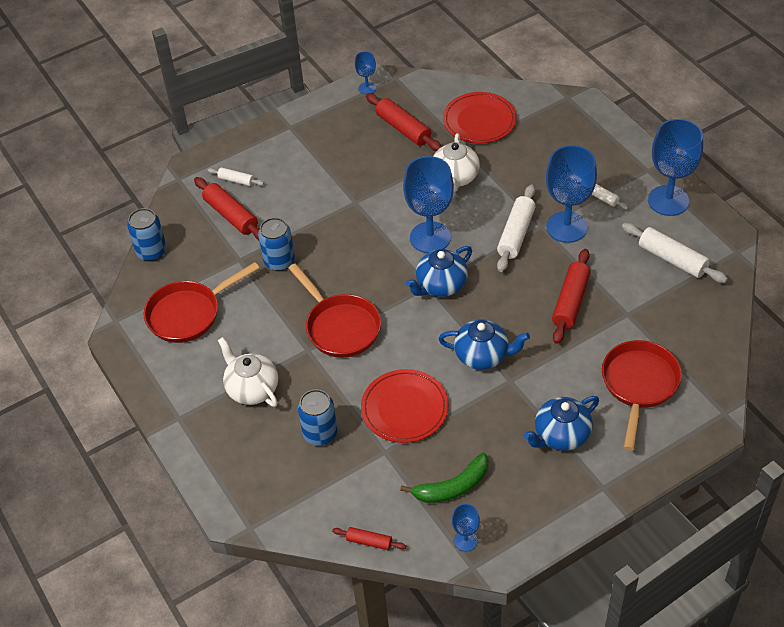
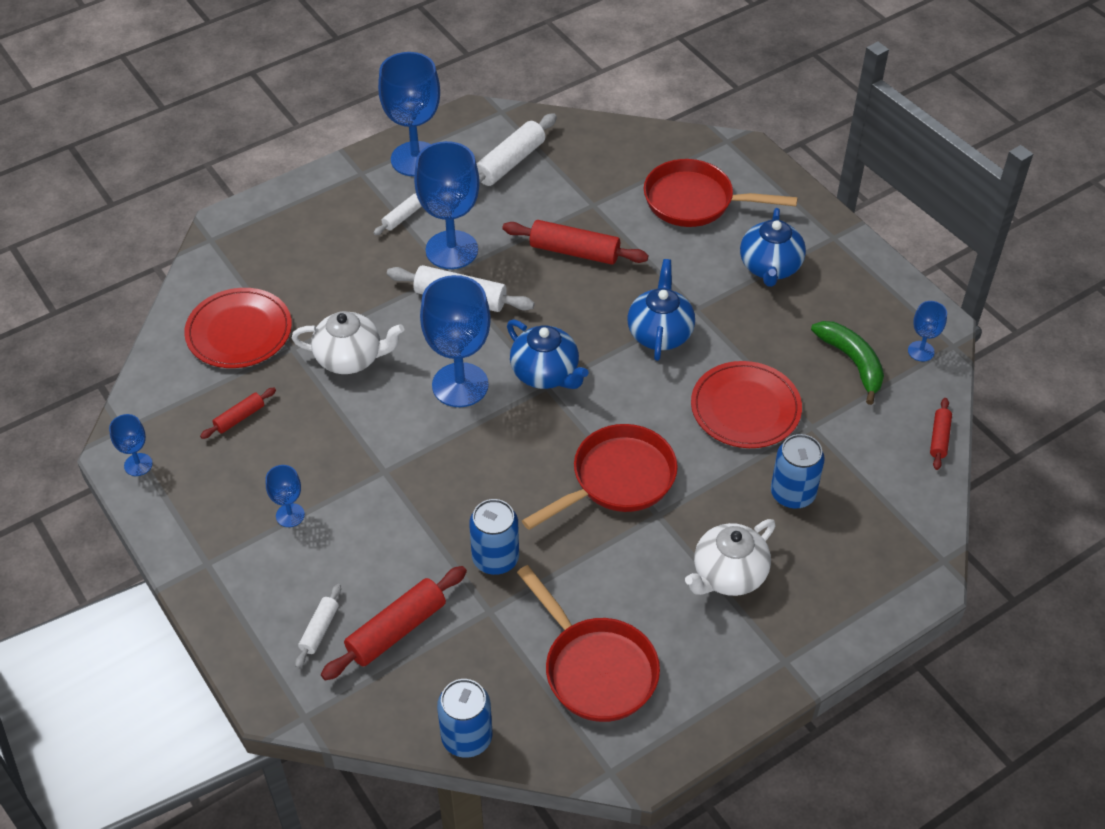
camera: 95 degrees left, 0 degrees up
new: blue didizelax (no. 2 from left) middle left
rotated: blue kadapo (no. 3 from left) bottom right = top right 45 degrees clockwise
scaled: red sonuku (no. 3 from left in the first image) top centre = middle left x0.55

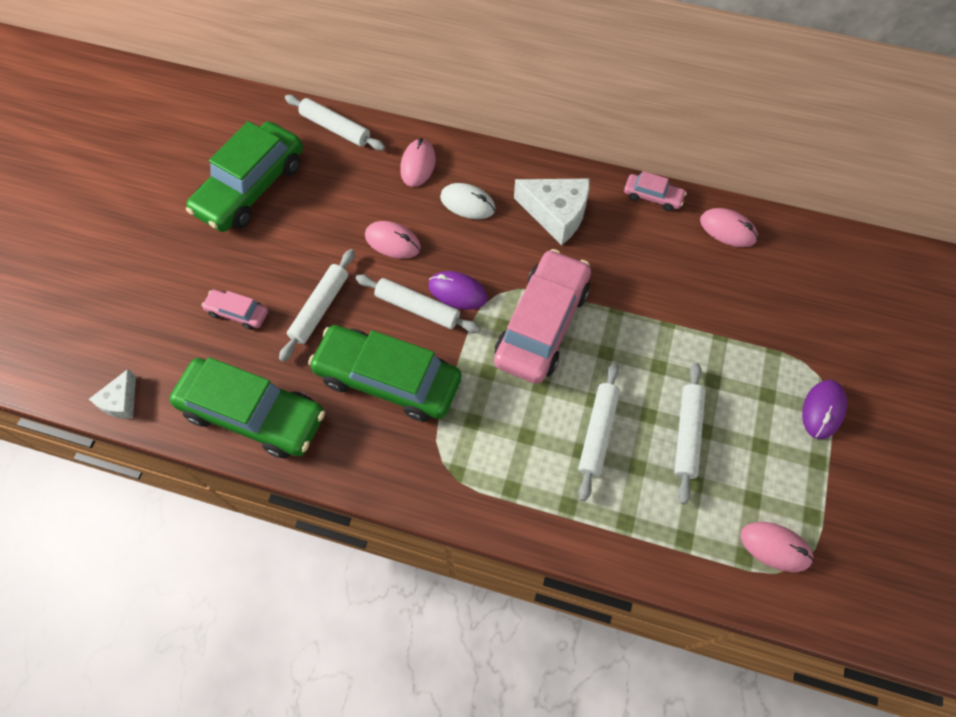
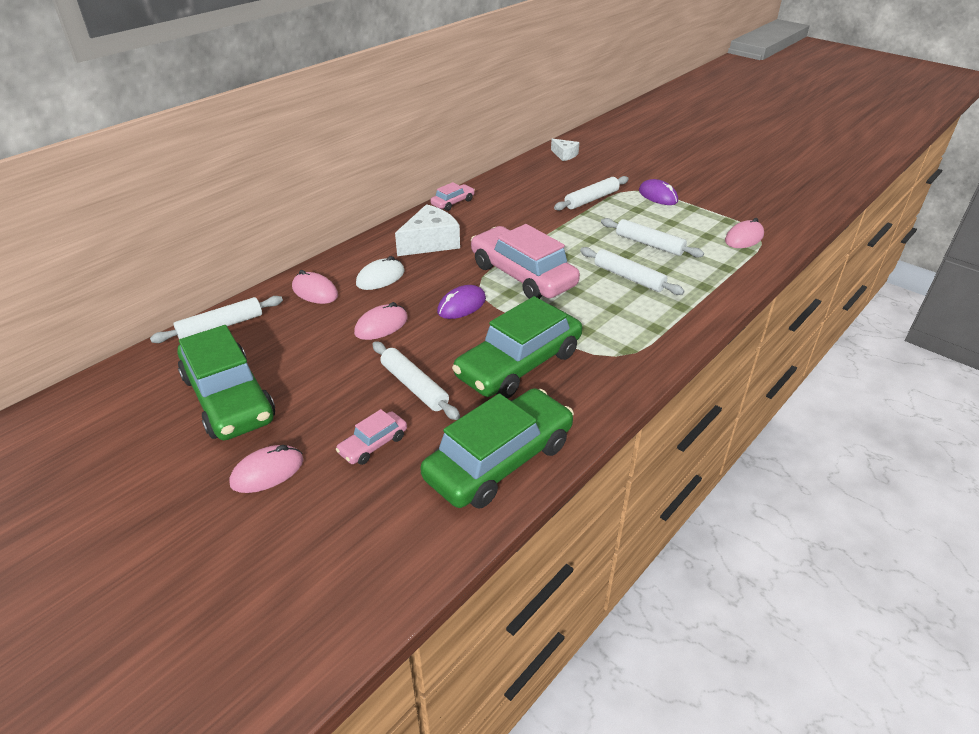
camera: 65 degrees left, 25 degrees down
shifted: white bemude (no. 1 from left in the first image) middle left to white bemude (no. 2 from left) top centre; white sonuku (no. 3 from left) centre to top centre; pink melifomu (no. 3 from left in the first image) top right to pink melifomu (no. 1 from left) middle left

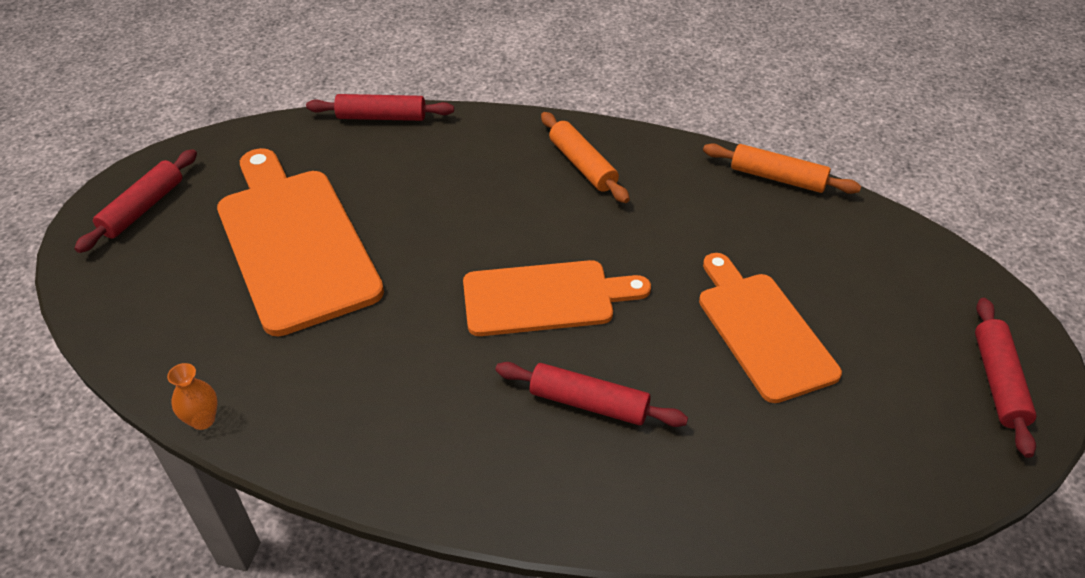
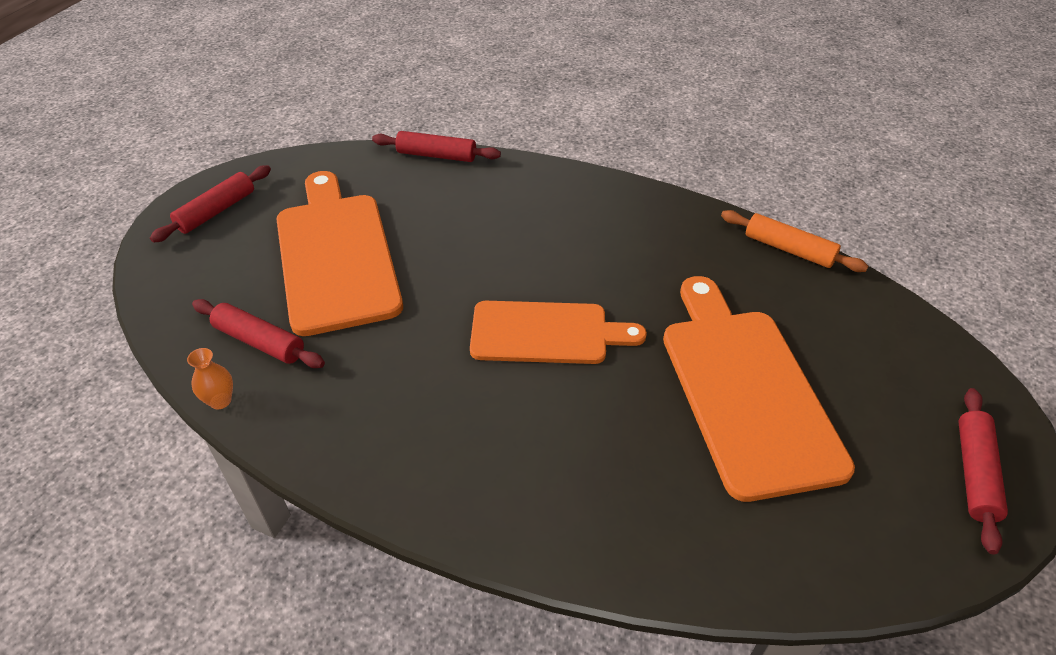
camera: 10 degrees right, 0 degrees up
gone: orange sonuku (no. 1 from left) top centre
shifted: red sonuku (no. 3 from left in the first image) bottom centre to red sonuku (no. 2 from left) middle left
scaled: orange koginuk (no. 3 from left) middle right = middle right x1.50

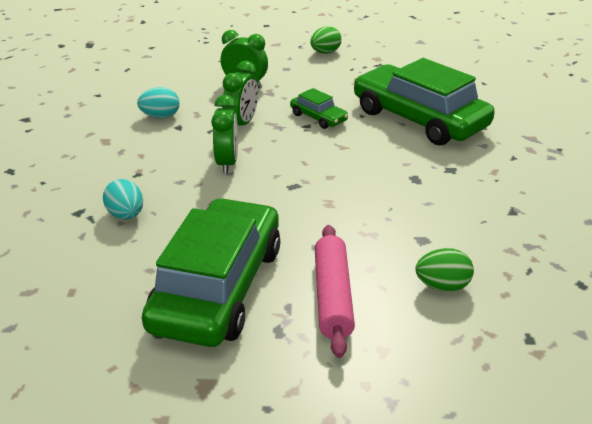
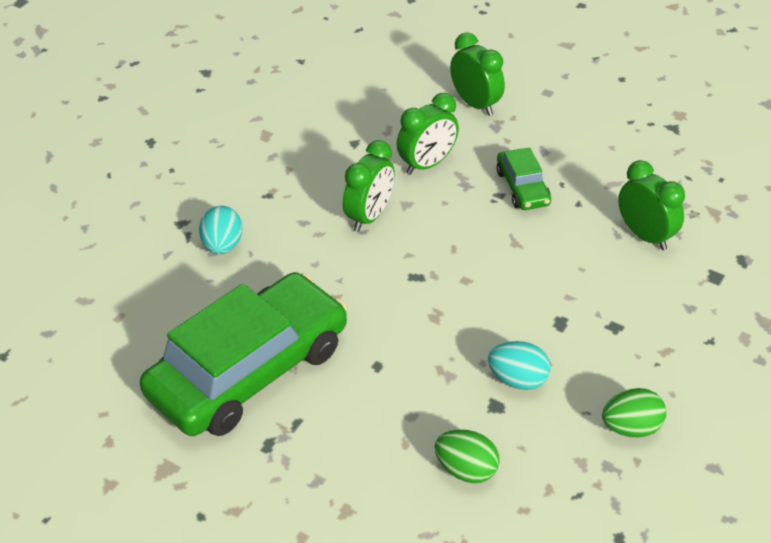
camera: 30 degrees right, 10 degrees up
gone: pink sonuku bottom centre
shifted: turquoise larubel (no. 2 from left) top left to bottom right; green larubel (no. 1 from left in the first image) top centre to green larubel (no. 2 from left) bottom right
swapped: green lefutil (no. 3 from left) top right to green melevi (no. 4 from left) middle right

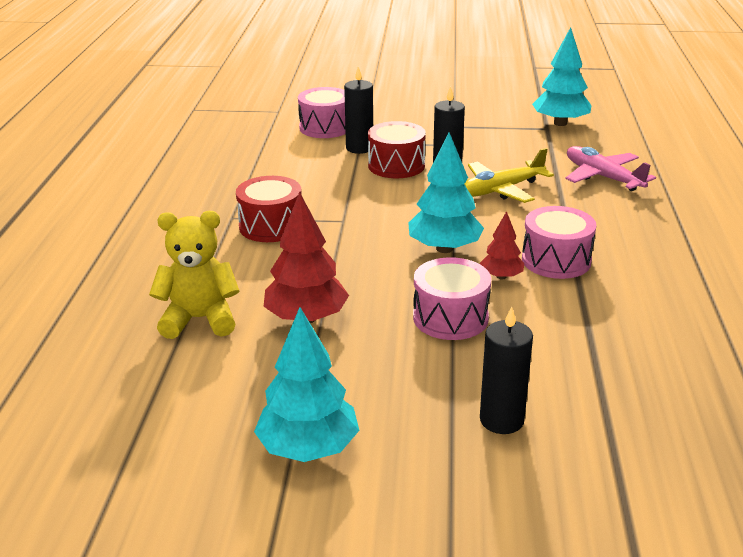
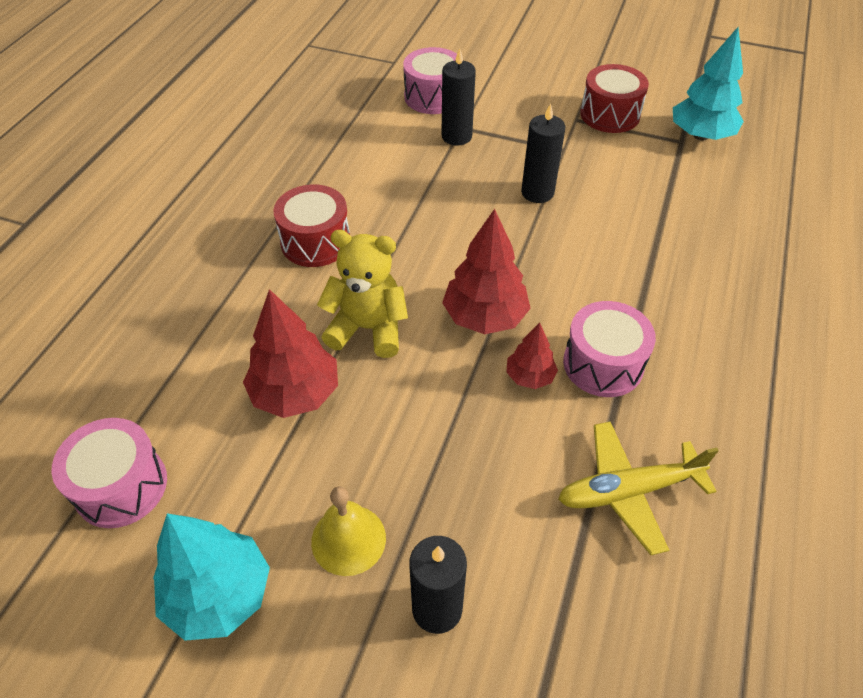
camera: 15 degrees right, 20 degrees up
gone: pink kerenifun top right
new: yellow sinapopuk bottom centre
shifted: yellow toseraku middle left to centre; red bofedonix (no. 2 from left) top centre to top right; pink bofedonix (no. 2 from left in the first image) centre to pink bofedonix (no. 1 from left) bottom left; yellow kerenifun top right to bottom right
repainted: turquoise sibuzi (no. 2 from left) centre to red sibuzi (no. 2 from left) centre

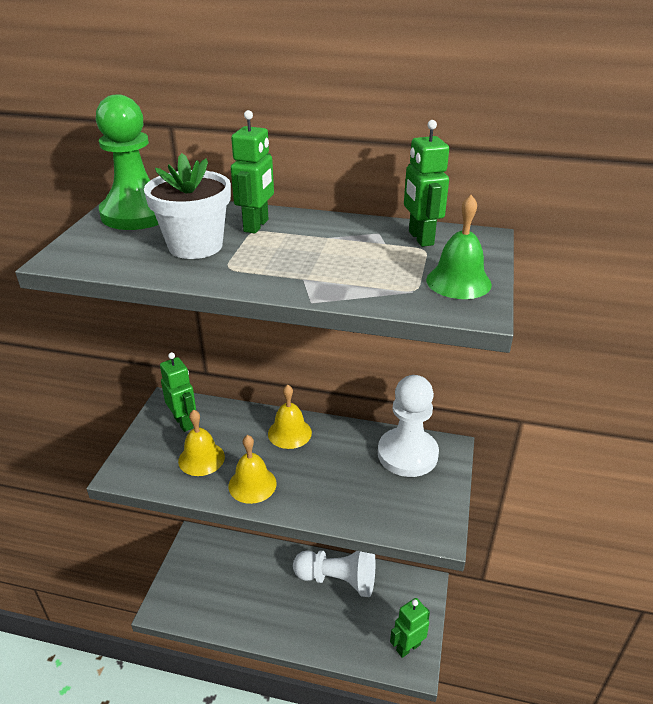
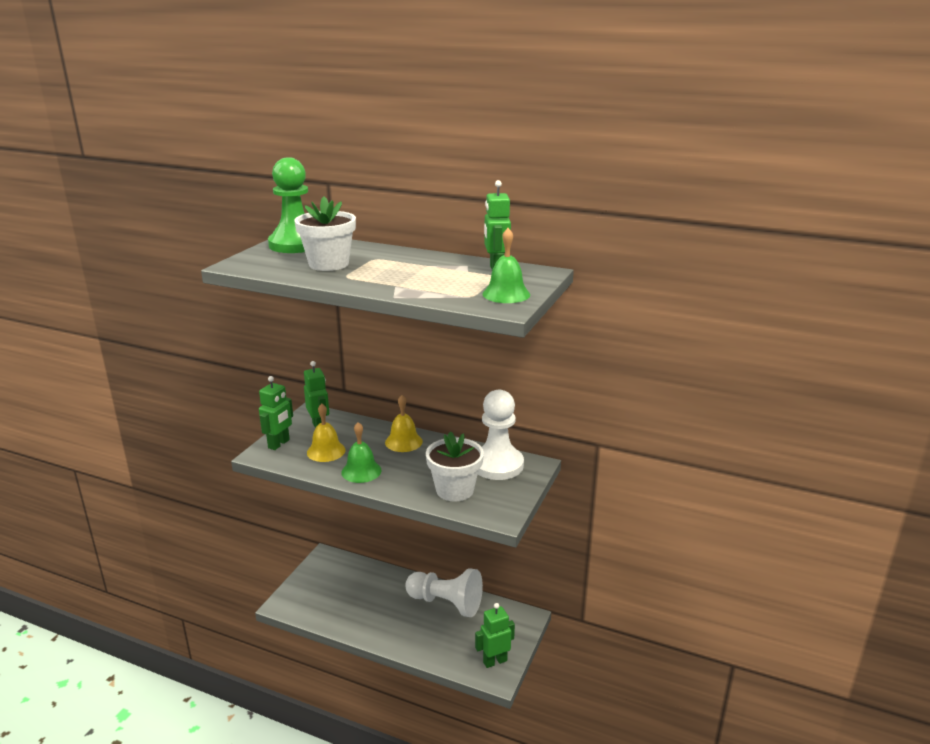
camera: 10 degrees right, 10 degrees down
new: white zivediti (no. 2 from left) centre
shifted: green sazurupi (no. 2 from left in the first image) top centre to green sazurupi (no. 1 from left) middle left
repainted: yellow sinapopuk (no. 2 from left) centre to green sinapopuk (no. 1 from left) centre

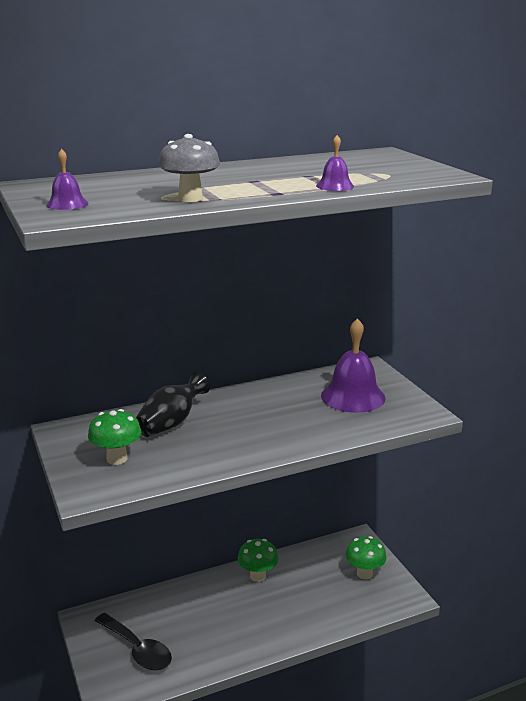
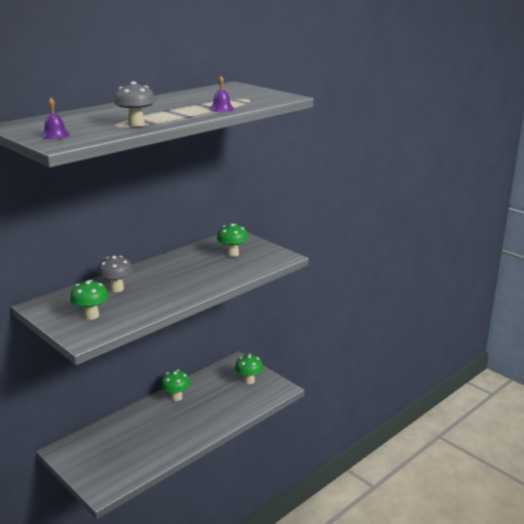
camera: 20 degrees left, 0 degrees up
gone: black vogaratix bottom left
swapped: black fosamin middle left to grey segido (no. 1 from left) middle left; purple sinapopuk (no. 3 from left) middle right to green segido (no. 3 from left) centre

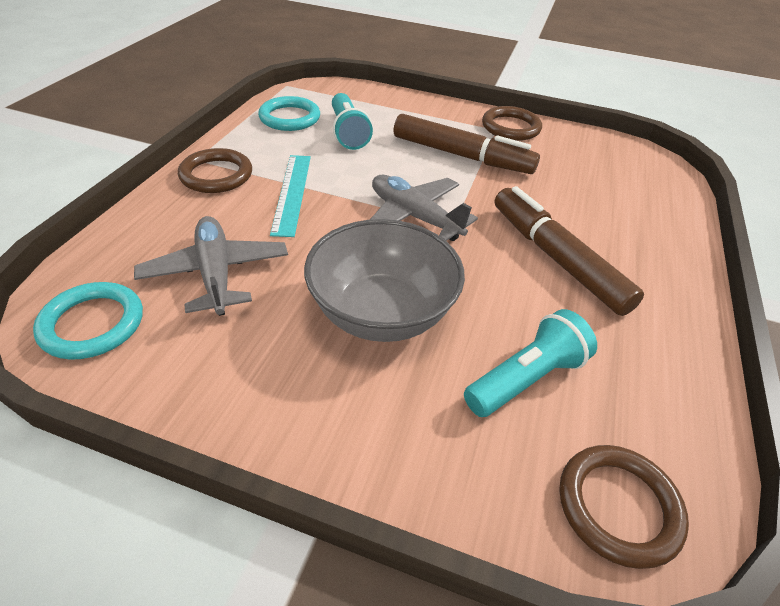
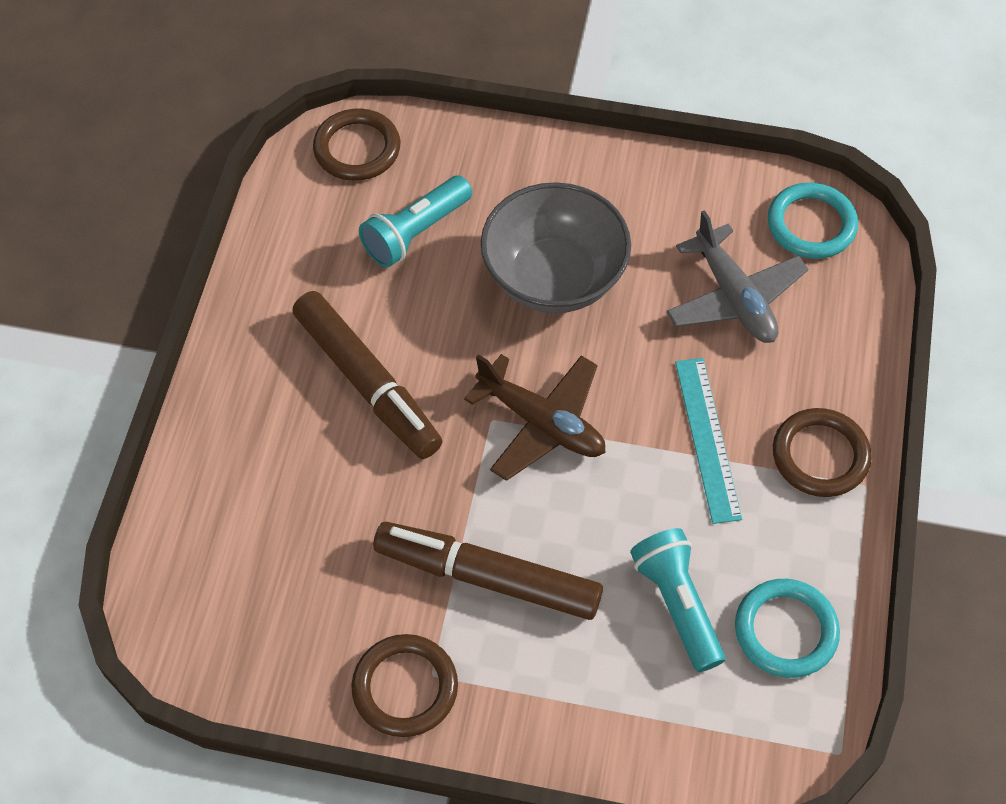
camera: 175 degrees right, 15 degrees up
repainted: grey kerenifun (no. 2 from left) centre to brown kerenifun centre

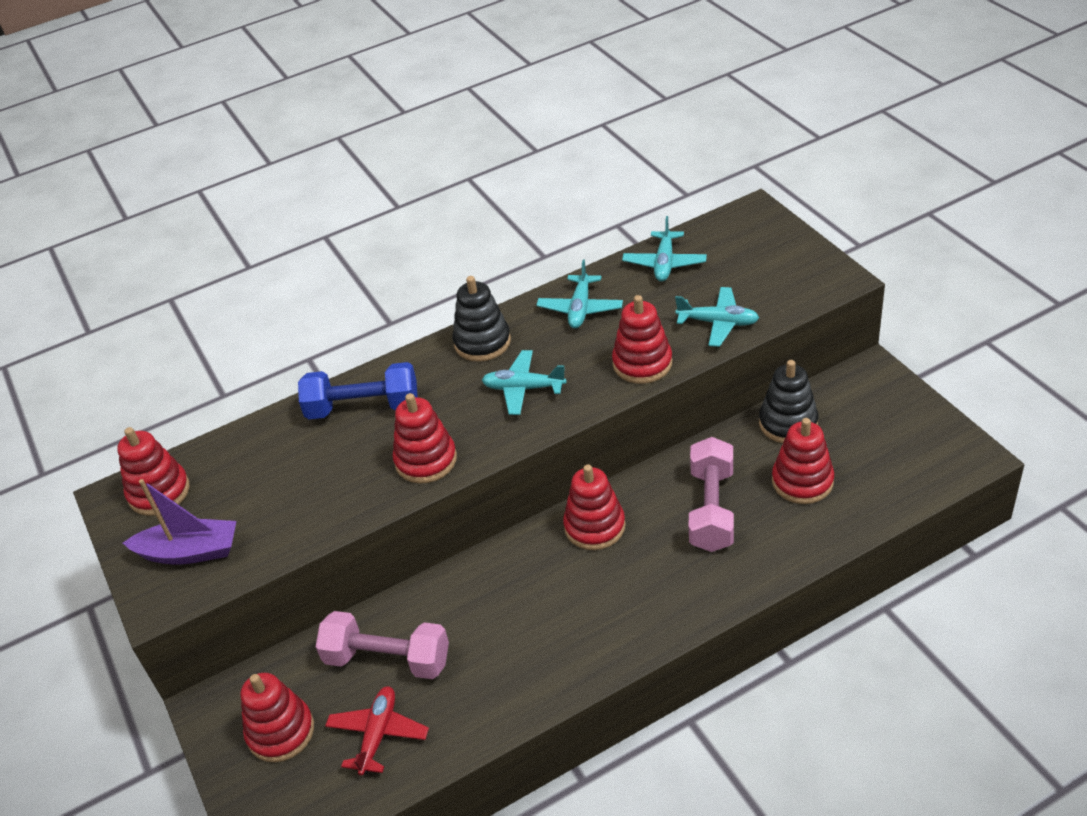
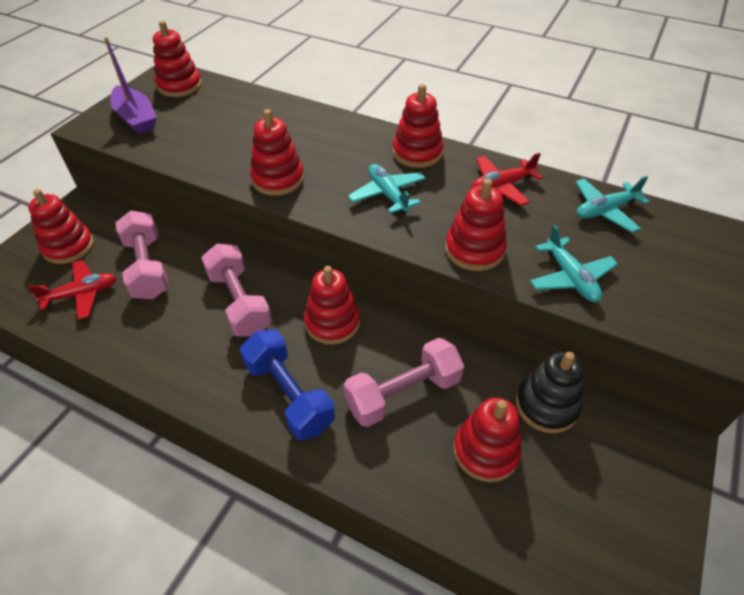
camera: 50 degrees right, 5 degrees up
new: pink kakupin (no. 2 from left) middle left
shifted: blue kakupin middle left to centre
repainted: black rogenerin (no. 1 from left) centre to red rogenerin (no. 5 from left) top centre; turquoise kerenifun (no. 2 from left) centre to red kerenifun (no. 2 from left) top right

